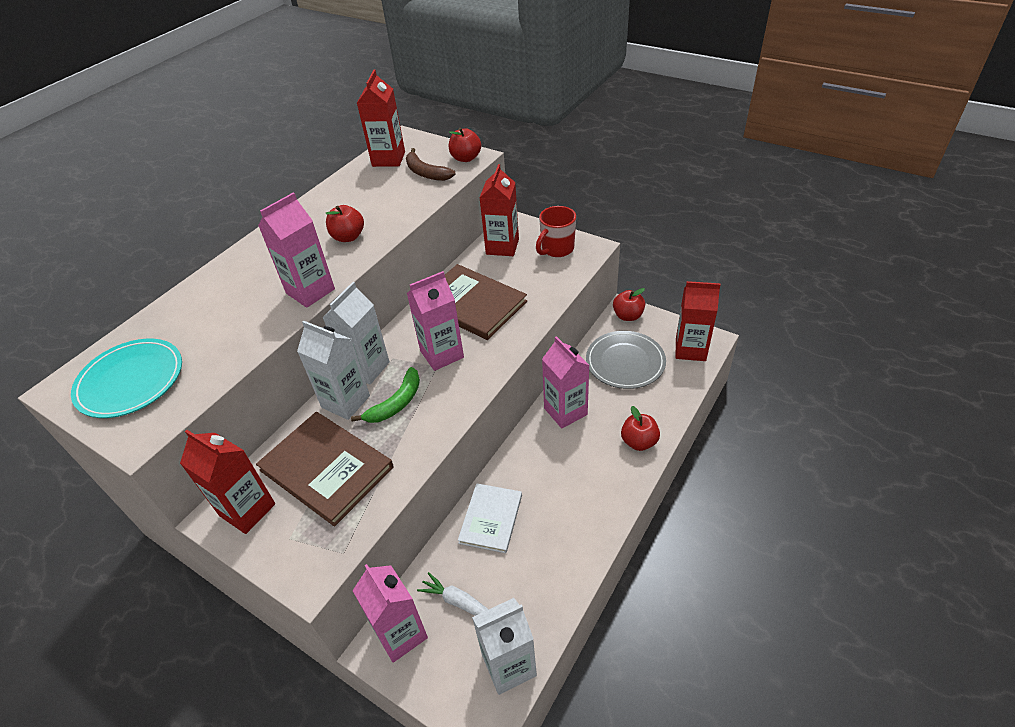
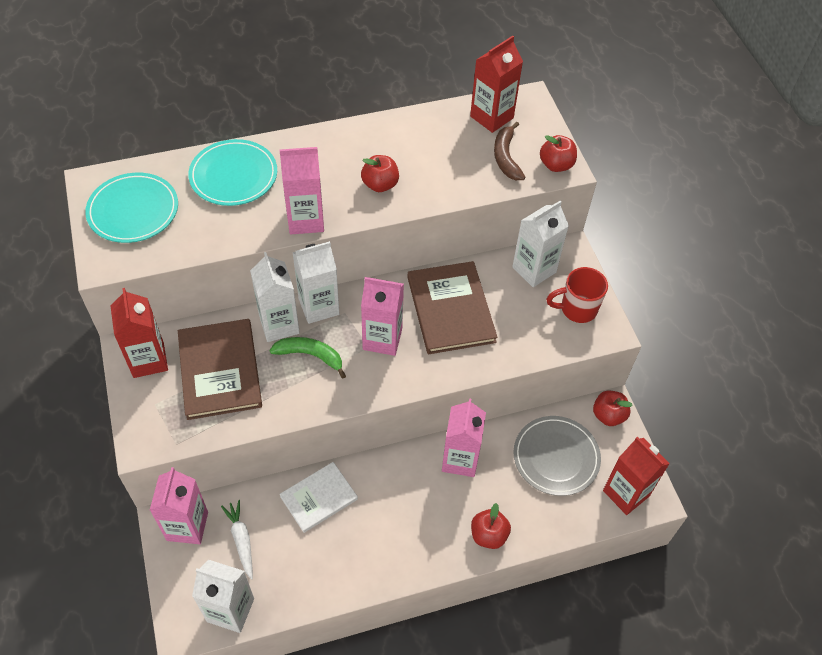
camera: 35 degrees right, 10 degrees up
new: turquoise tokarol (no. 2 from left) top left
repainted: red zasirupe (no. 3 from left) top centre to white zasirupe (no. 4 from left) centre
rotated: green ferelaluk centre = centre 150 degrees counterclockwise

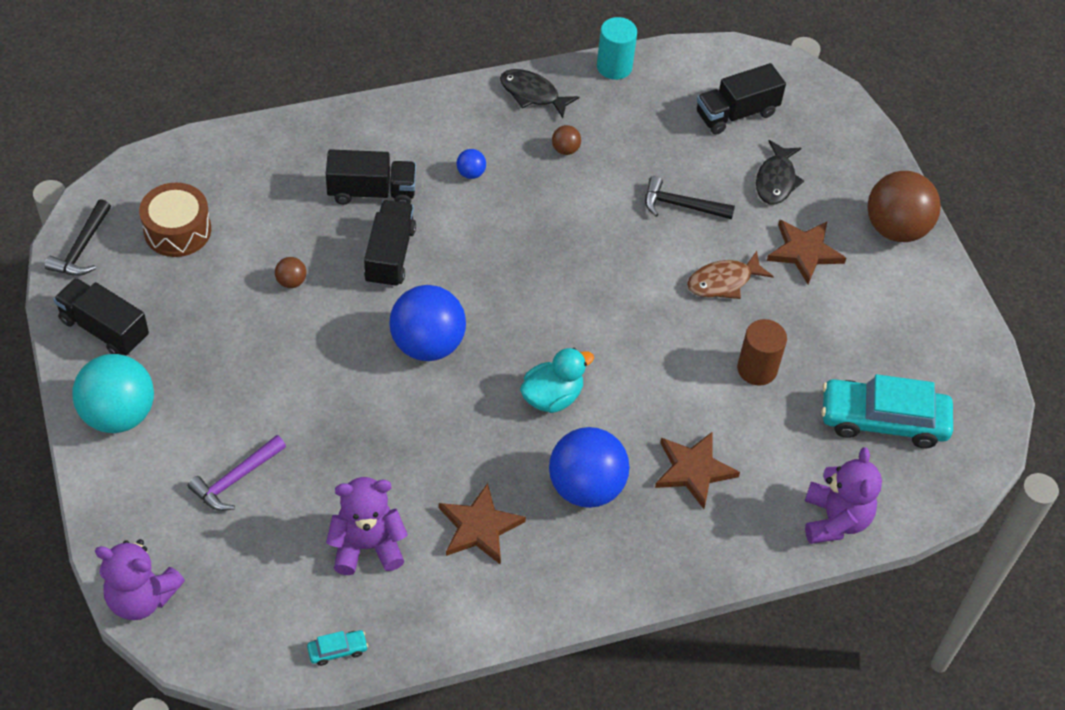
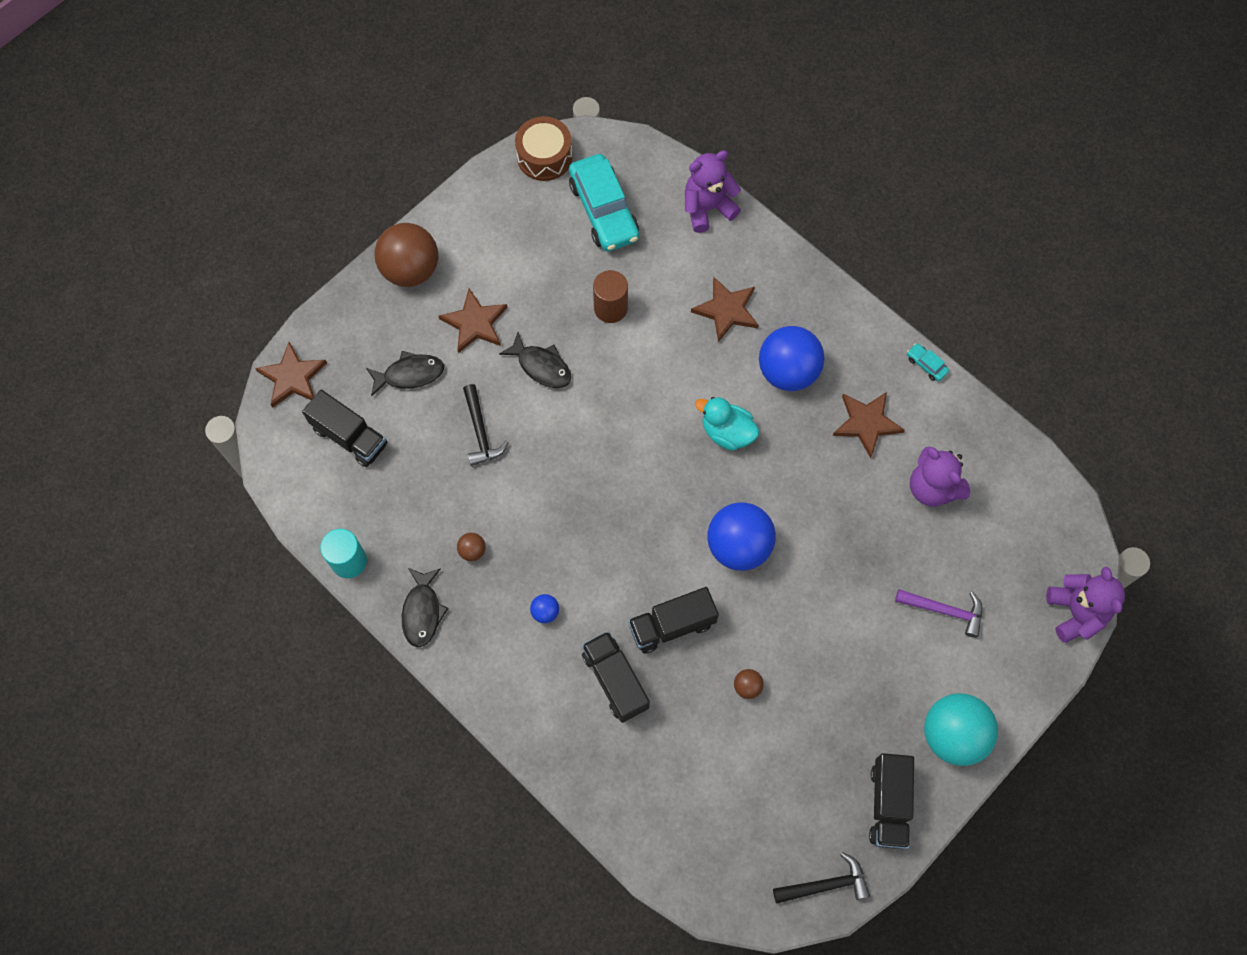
camera: 115 degrees left, 15 degrees up
new: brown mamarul (no. 1 from left) middle left
shifted: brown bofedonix top left to top centre; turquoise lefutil (no. 1 from left in the first image) bottom left to turquoise lefutil (no. 2 from left) middle right
repainted: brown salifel middle right to black salifel (no. 3 from left) centre

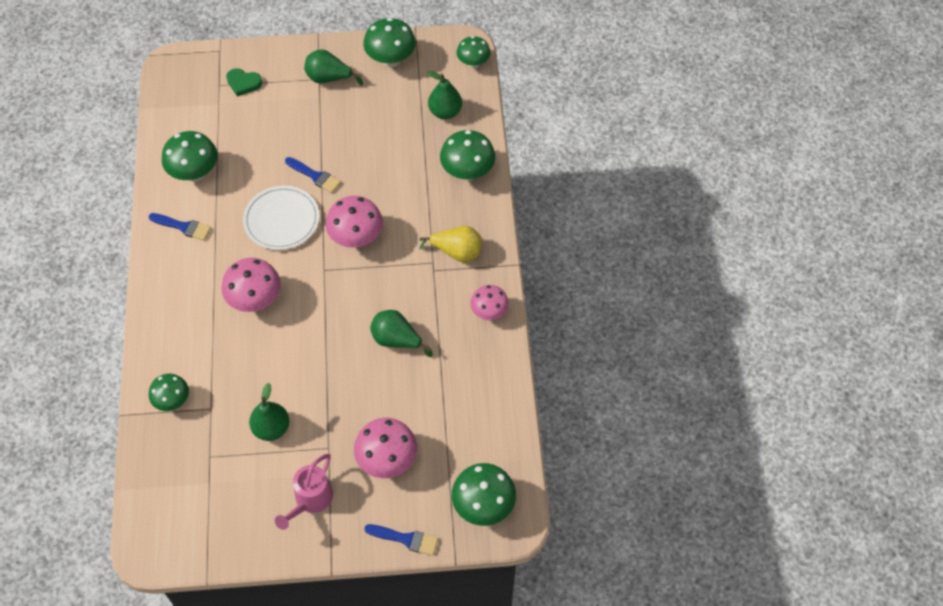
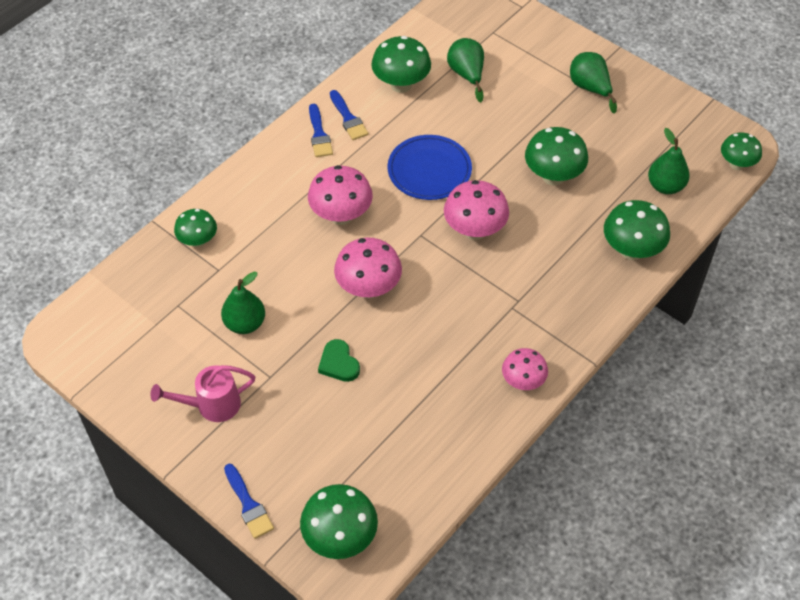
camera: 45 degrees right, 5 degrees down
gone: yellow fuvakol centre
shifted: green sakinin top left to centre; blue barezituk (no. 2 from left) top left to top centre; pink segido (no. 3 from left in the first image) bottom centre to pink segido (no. 2 from left) centre; green segido (no. 3 from left in the first image) top centre to green segido (no. 4 from left) top right; green fuvakol (no. 3 from left in the first image) centre to green fuvakol (no. 2 from left) top centre
repainted: white tokarol middle left to blue tokarol top centre

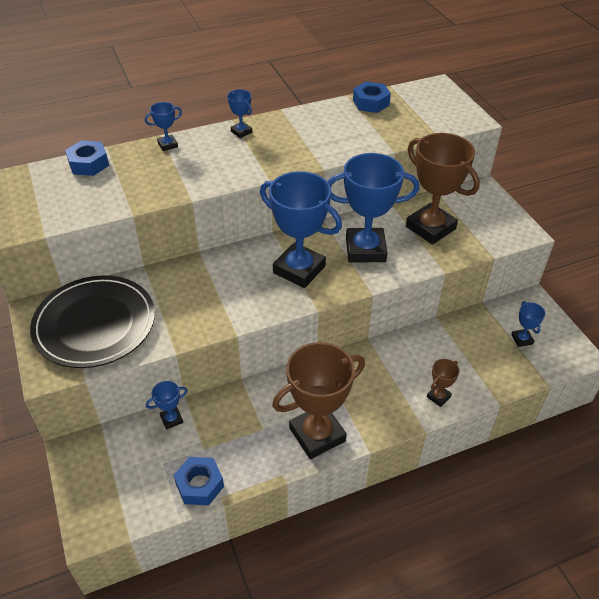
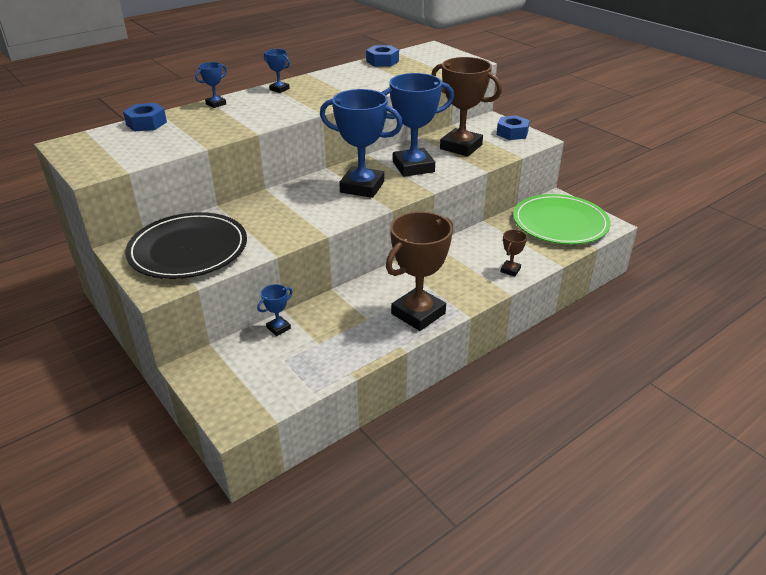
camera: 15 degrees left, 10 degrees down
shifted: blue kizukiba (no. 2 from left in the first image) bottom left to blue kizukiba (no. 3 from left) top right
swapped: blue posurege (no. 6 from left) middle right to green tokarol middle right

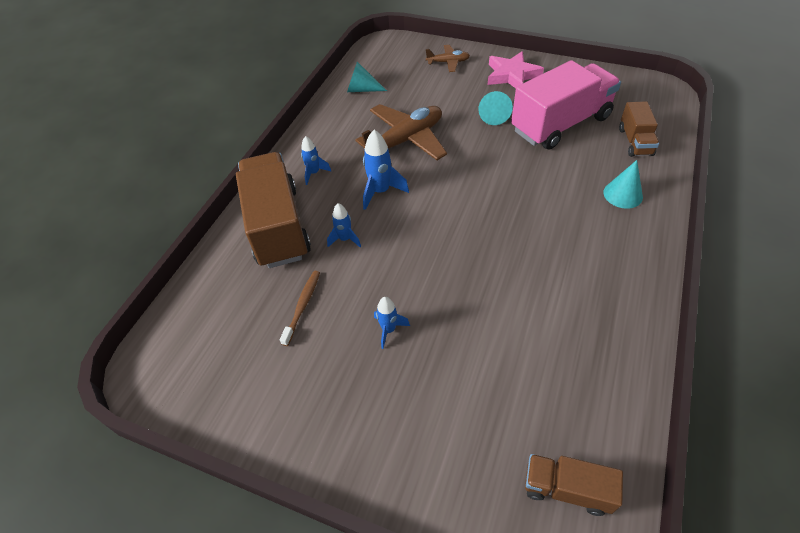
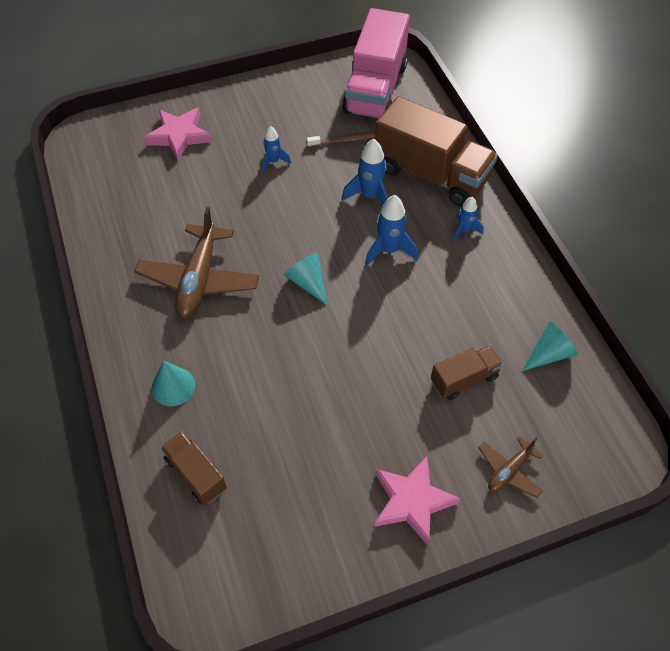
camera: 135 degrees right, 5 degrees up
new: pink mamarul (no. 1 from left) top left
shifted: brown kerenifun (no. 1 from left) top centre to middle left; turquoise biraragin (no. 2 from left) top centre to centre; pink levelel top right to top centre; brown levelel (no. 2 from left in the first image) bottom right to brown levelel (no. 3 from left) middle right
rotated: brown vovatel centre = top centre 75 degrees counterclockwise
scaled: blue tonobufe (no. 2 from left) centre = top centre x1.59

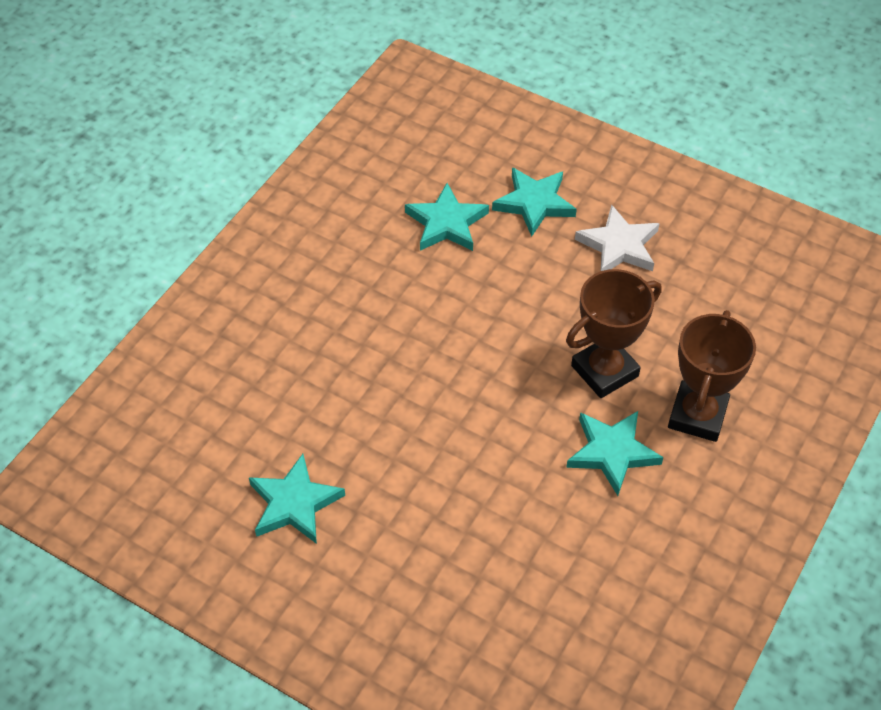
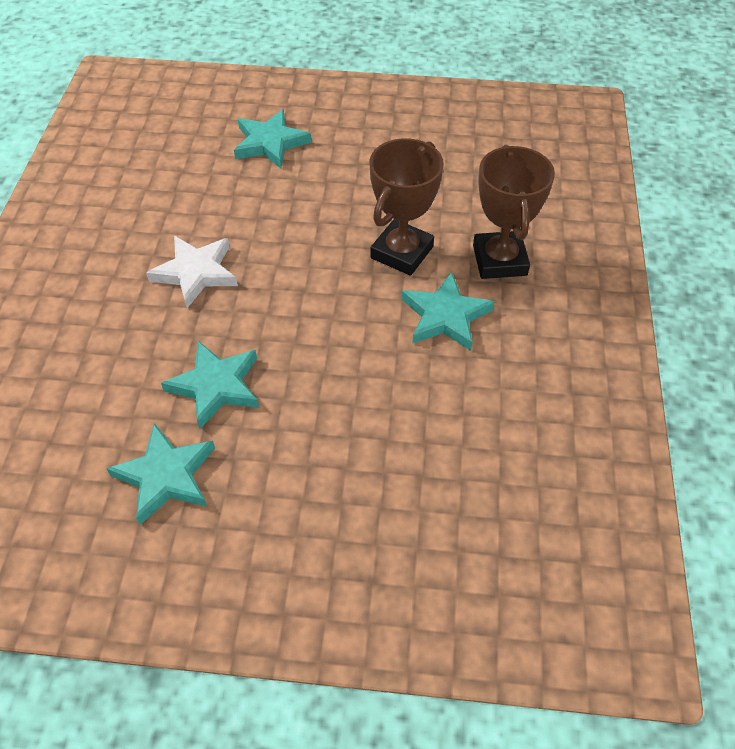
camera: 25 degrees left, 0 degrees up
shifted: turquoise mamarul (no. 2 from left) top centre to middle left; white mamarul middle right to middle left

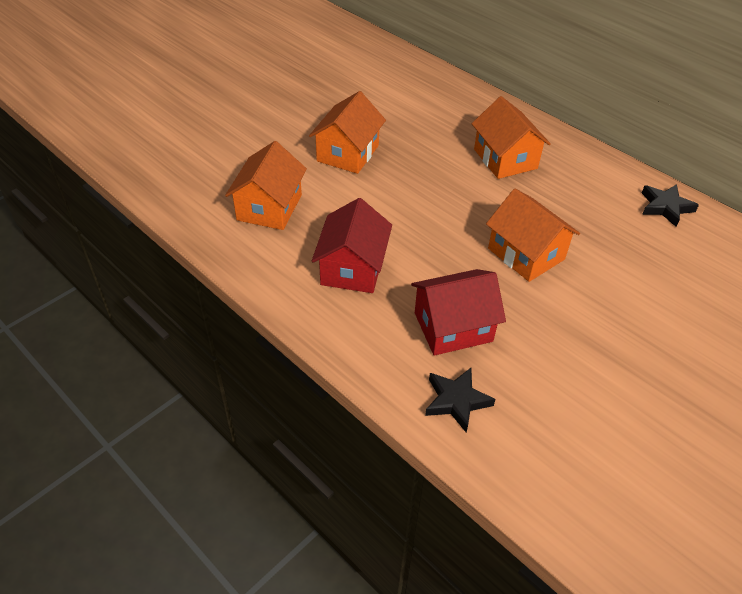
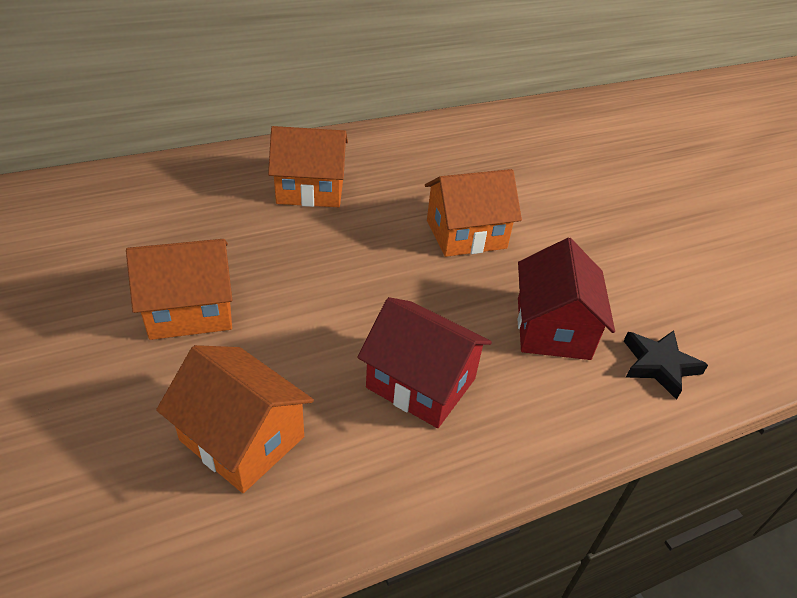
camera: 70 degrees left, 5 degrees down
gone: black mamarul (no. 2 from left) middle right
rotated: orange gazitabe (no. 2 from left in the first image) top centre = middle left 60 degrees counterclockwise

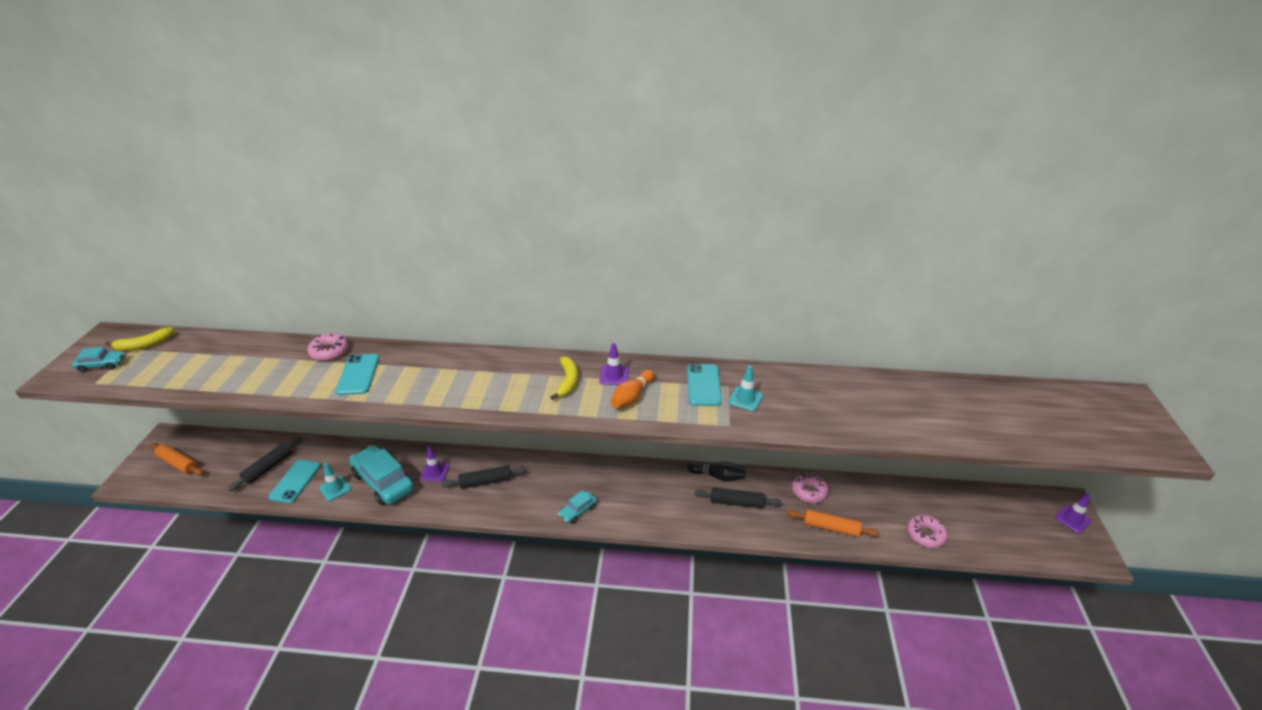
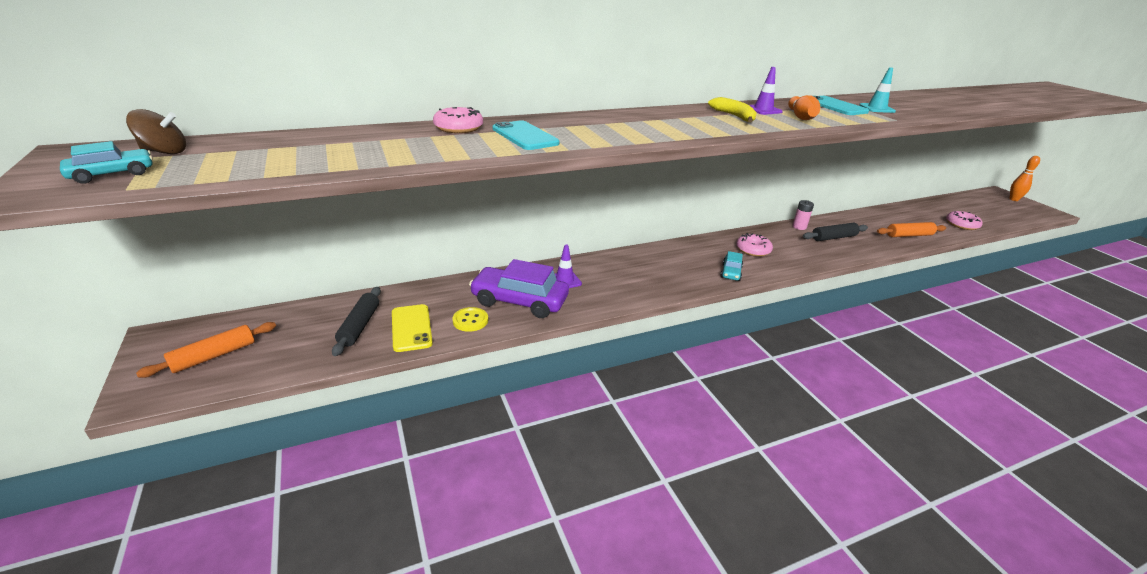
camera: 30 degrees left, 5 degrees down
gone: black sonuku (no. 2 from left) bottom centre
shifted: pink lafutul (no. 2 from left) bottom centre to centre
swapped: yellow ferelaluk (no. 1 from left) middle left to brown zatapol top left; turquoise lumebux (no. 1 from left) bottom left to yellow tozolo centre; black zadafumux centre to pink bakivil middle right; purple lumebux (no. 3 from left) bottom right to orange zadafumux (no. 2 from left) top right
repainted: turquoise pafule (no. 1 from left) bottom left to yellow pafule centre; turquoise lefutil (no. 2 from left) bottom left to purple lefutil centre
rotated: orange sonuku (no. 1 from left) middle left = middle left 45 degrees counterclockwise

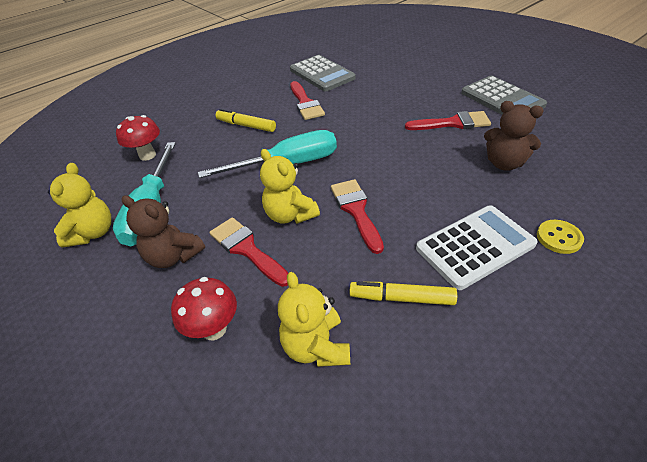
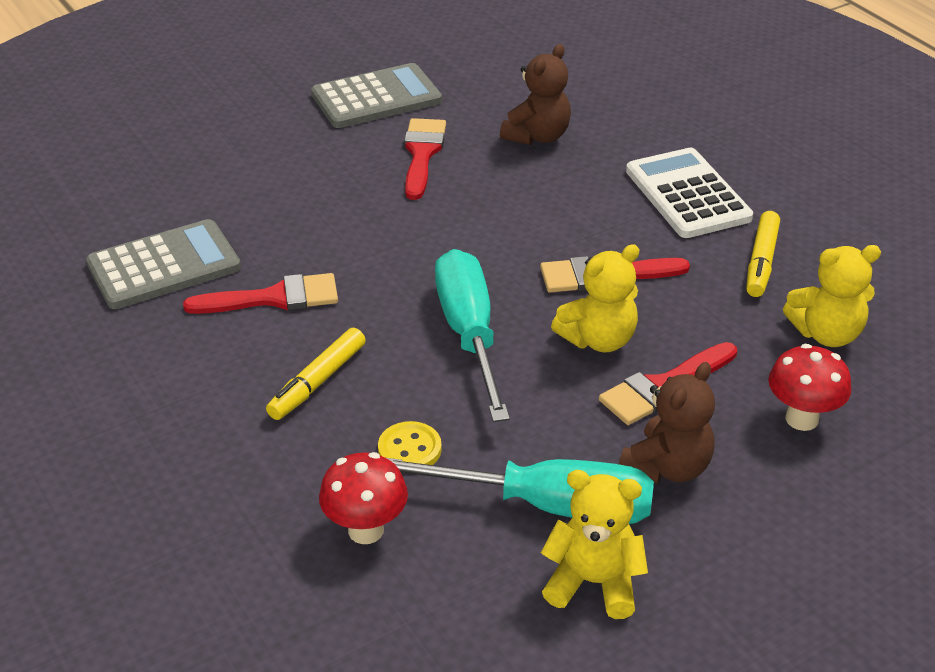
camera: 85 degrees left, 5 degrees down
shifted: yellow tozolo middle right to centre

